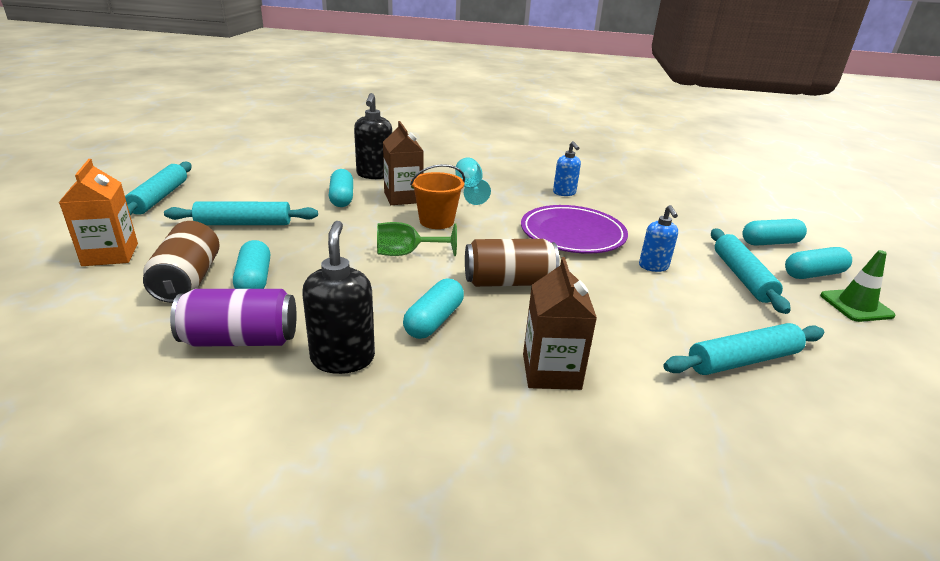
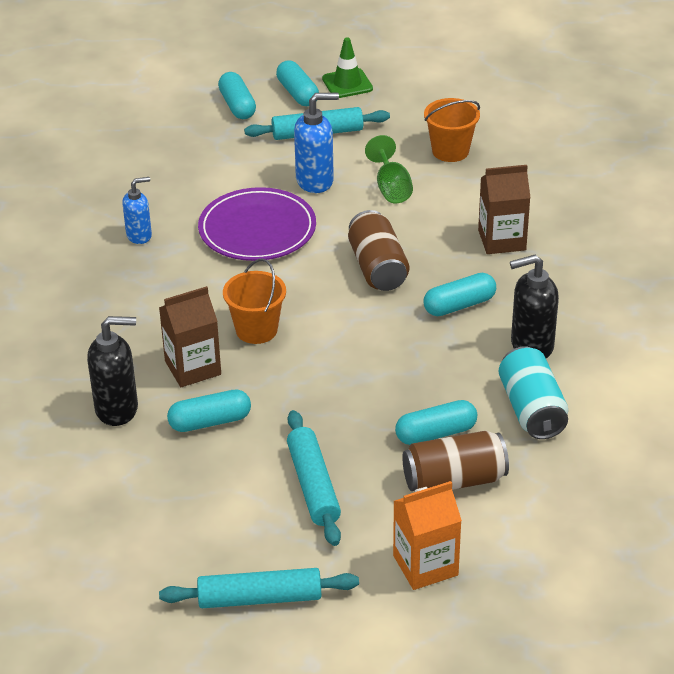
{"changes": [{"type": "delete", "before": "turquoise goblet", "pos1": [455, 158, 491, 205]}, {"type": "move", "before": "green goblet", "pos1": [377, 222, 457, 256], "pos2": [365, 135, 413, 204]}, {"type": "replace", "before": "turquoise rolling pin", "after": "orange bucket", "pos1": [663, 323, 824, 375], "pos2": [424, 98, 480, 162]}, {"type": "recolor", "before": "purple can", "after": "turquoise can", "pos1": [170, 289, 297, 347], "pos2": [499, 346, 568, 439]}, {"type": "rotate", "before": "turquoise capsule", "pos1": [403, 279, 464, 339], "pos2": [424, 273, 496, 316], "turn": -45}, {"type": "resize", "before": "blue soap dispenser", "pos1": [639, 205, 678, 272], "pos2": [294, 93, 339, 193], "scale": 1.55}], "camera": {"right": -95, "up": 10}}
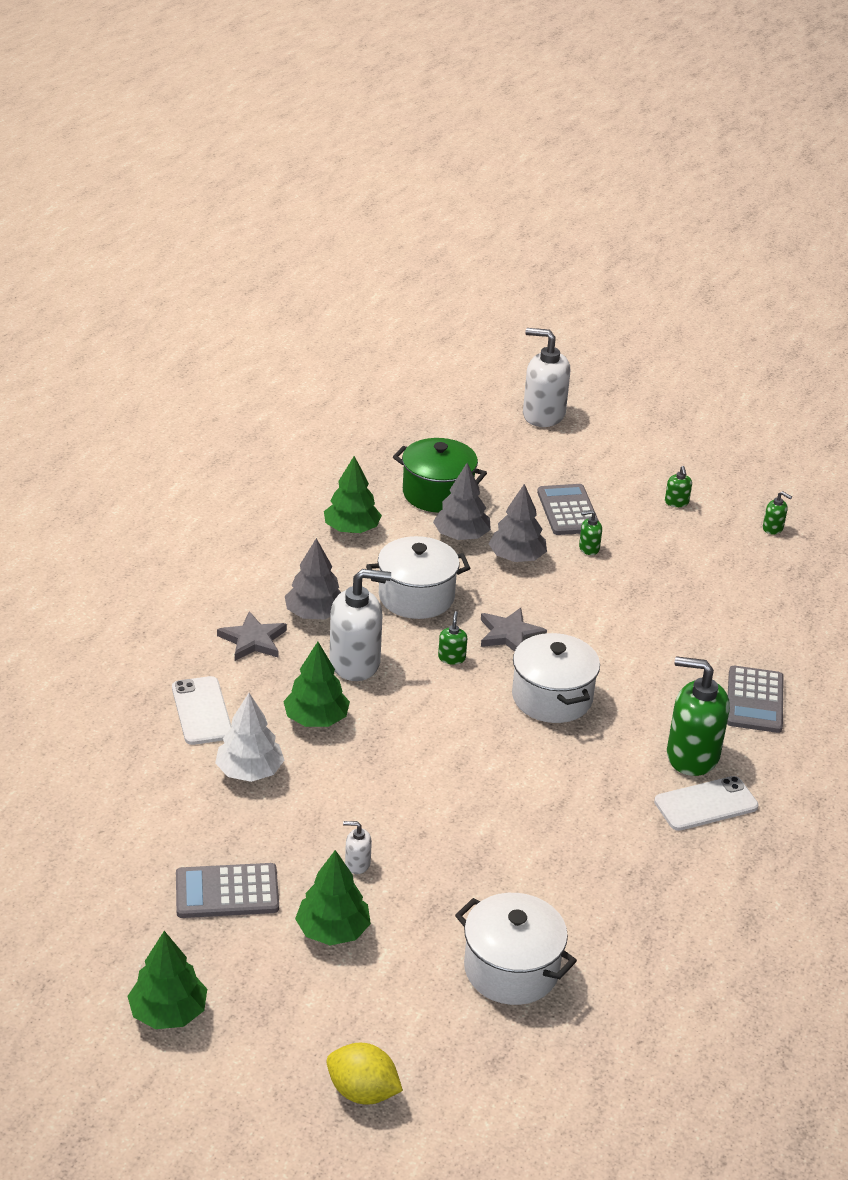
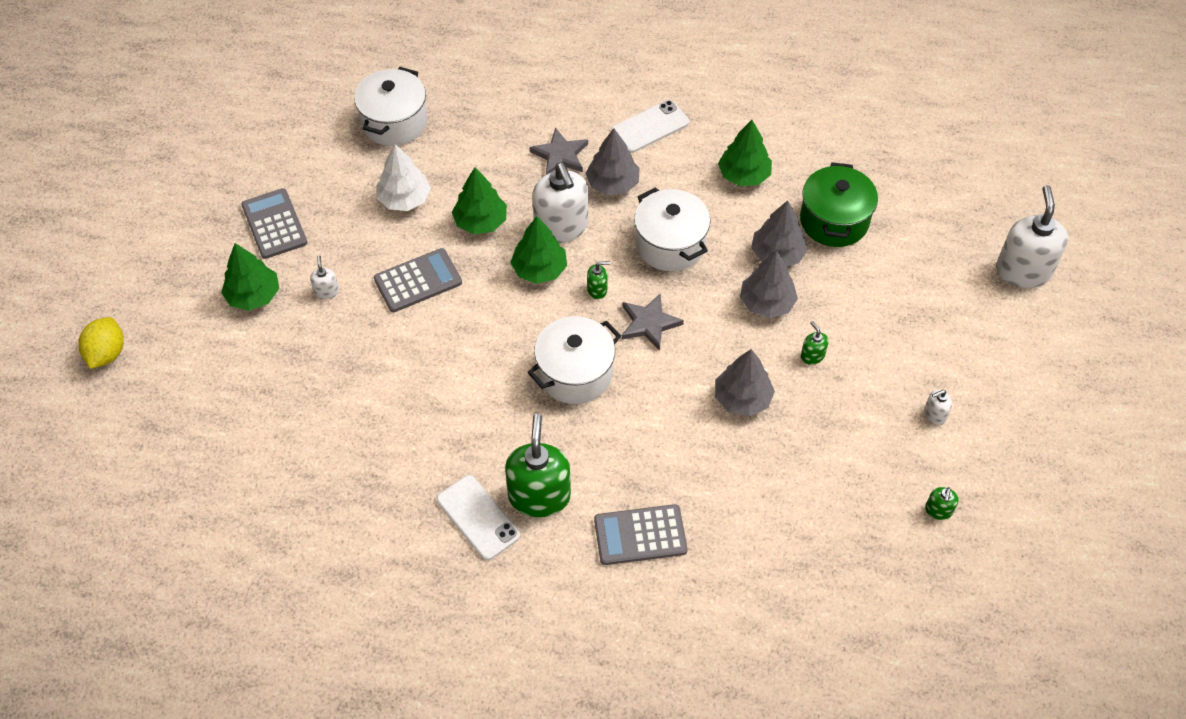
{"changes": [{"type": "insert", "after": "grey tree", "pos2": [715, 349, 775, 416]}, {"type": "move", "before": "green tree", "pos1": [128, 931, 207, 1029], "pos2": [510, 216, 567, 284]}, {"type": "move", "before": "white phone", "pos1": [172, 676, 232, 745], "pos2": [611, 100, 689, 153]}, {"type": "move", "before": "white pot", "pos1": [455, 893, 577, 1005], "pos2": [354, 67, 427, 146]}, {"type": "move", "before": "grey calculator", "pos1": [537, 484, 599, 535], "pos2": [374, 248, 462, 312]}, {"type": "recolor", "before": "green soap dispenser", "after": "white soap dispenser", "pos1": [665, 466, 692, 507], "pos2": [924, 390, 952, 425]}], "camera": {"right": 75, "up": 20}}
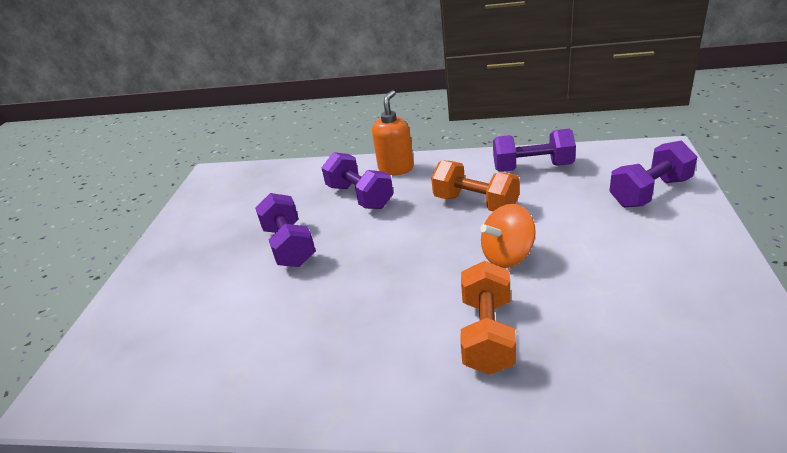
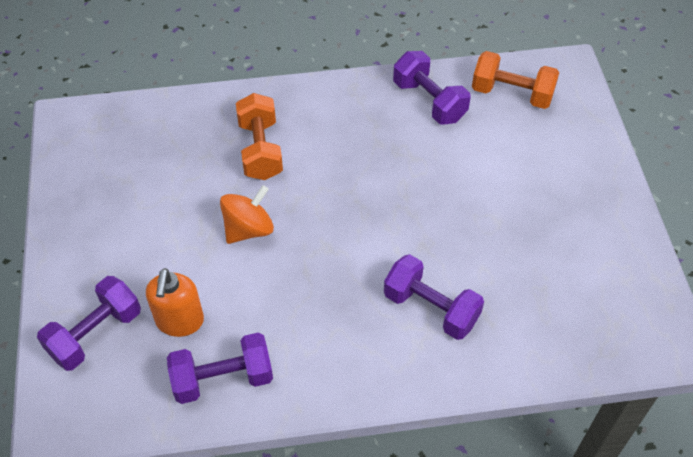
{"changes": [{"type": "move", "before": "purple dumbbell", "pos1": [255, 193, 316, 267], "pos2": [393, 51, 471, 125]}, {"type": "move", "before": "orange soap dispenser", "pos1": [372, 90, 414, 175], "pos2": [146, 268, 204, 337]}, {"type": "move", "before": "orange dumbbell", "pos1": [431, 160, 520, 211], "pos2": [472, 51, 559, 109]}], "camera": {"right": 160, "up": 20}}
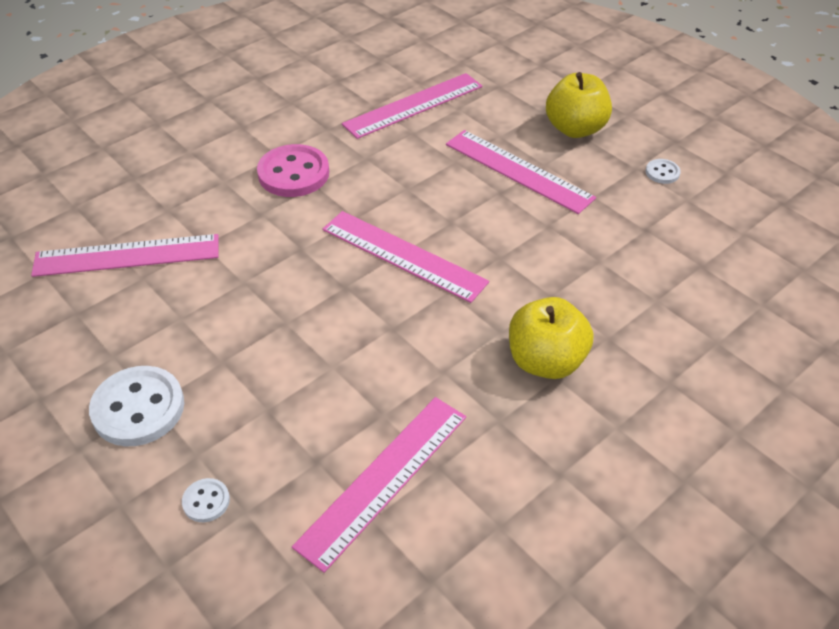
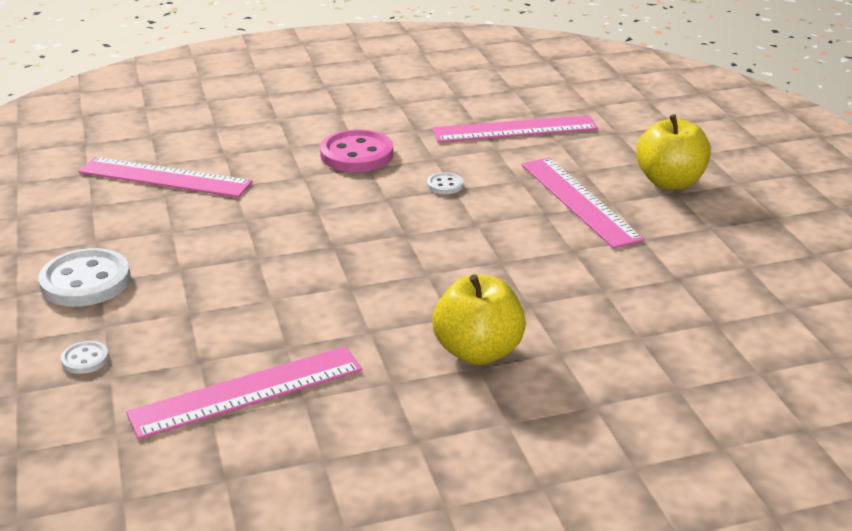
{"changes": [{"type": "delete", "before": "pink ruler", "pos1": [323, 211, 489, 303]}, {"type": "move", "before": "white button", "pos1": [646, 159, 681, 184], "pos2": [427, 172, 463, 194]}], "camera": {"right": 25, "up": -15}}
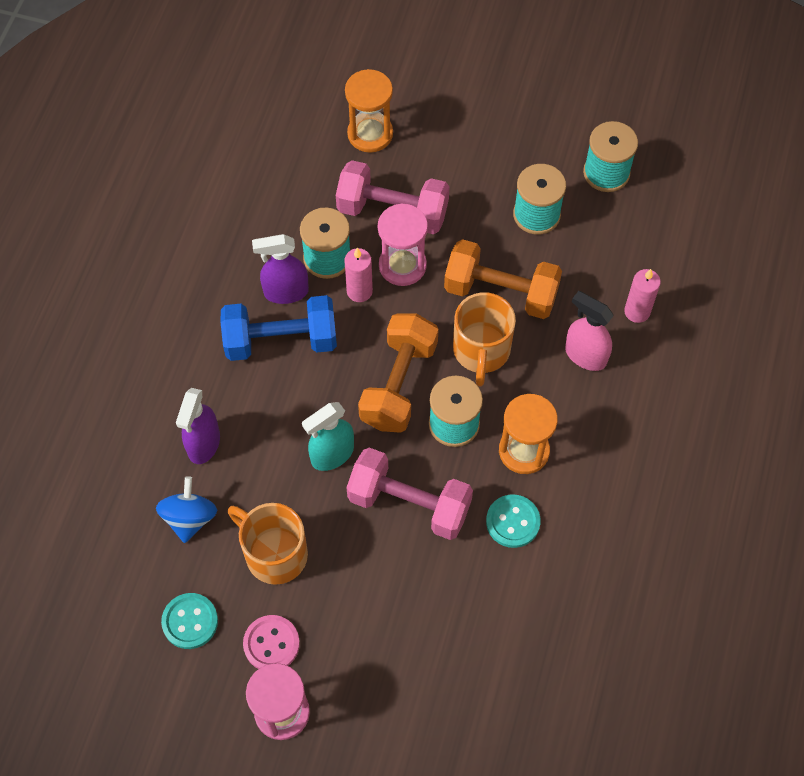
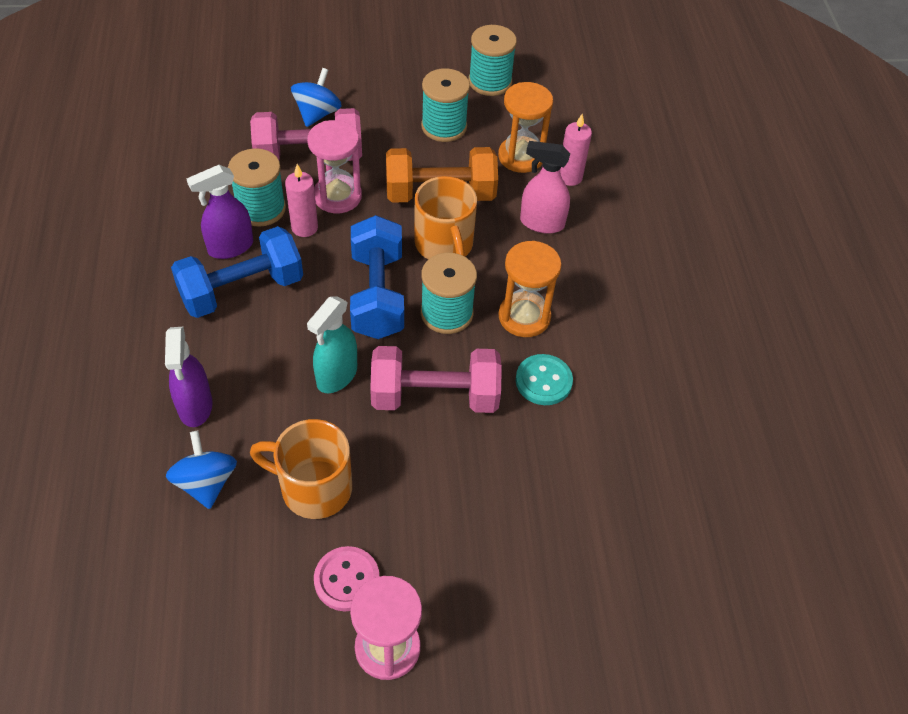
{"changes": [{"type": "delete", "before": "turquoise button", "pos1": [161, 593, 218, 649]}, {"type": "insert", "after": "blue spinning top", "pos2": [291, 68, 342, 127]}, {"type": "move", "before": "orange hourglass", "pos1": [345, 69, 393, 153], "pos2": [498, 82, 553, 173]}, {"type": "recolor", "before": "orange dumbbell", "after": "blue dumbbell", "pos1": [358, 313, 439, 433], "pos2": [350, 215, 404, 339]}], "camera": {"right": -25, "up": -10}}
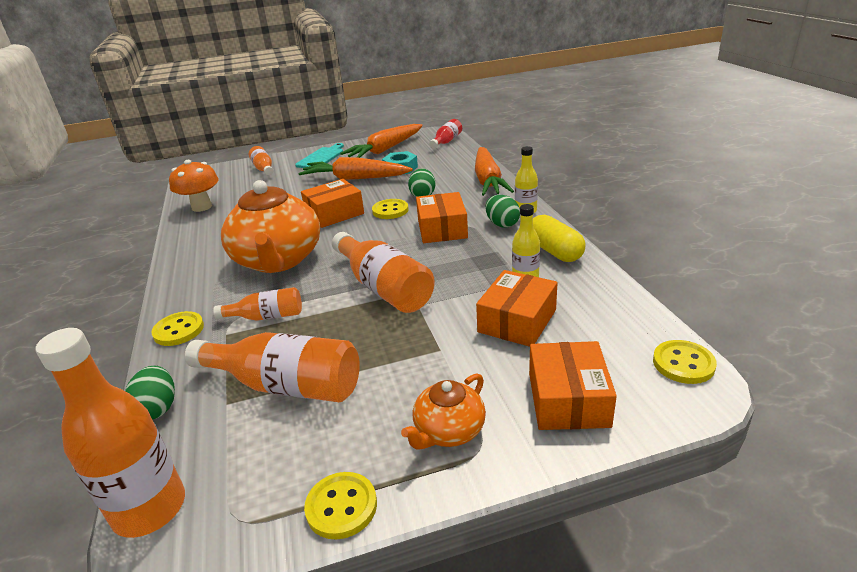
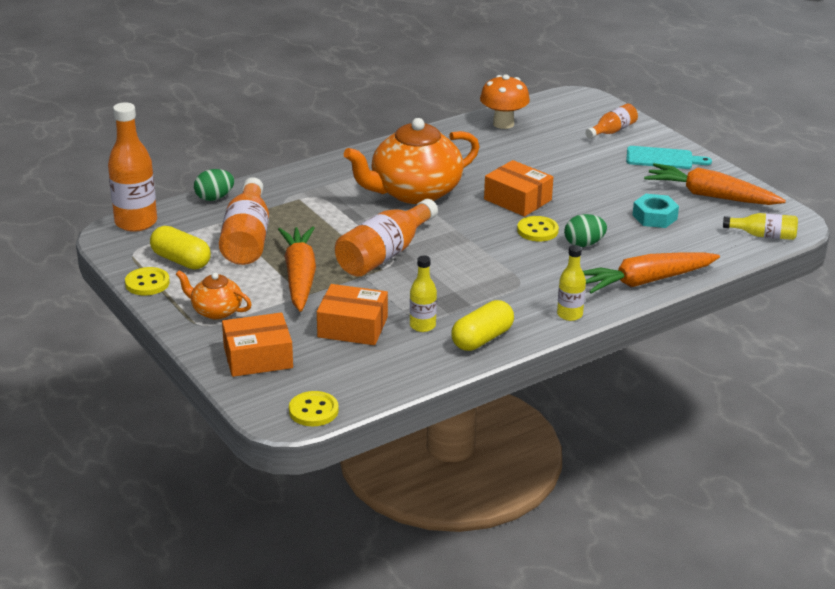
{"changes": [{"type": "delete", "before": "yellow button", "pos1": [152, 311, 204, 346]}, {"type": "delete", "before": "orange bottle", "pos1": [213, 287, 302, 321]}, {"type": "delete", "before": "orange box", "pos1": [416, 192, 468, 243]}, {"type": "delete", "before": "green egg", "pos1": [485, 195, 520, 228]}, {"type": "insert", "after": "yellow capsule", "pos2": [150, 226, 211, 269]}, {"type": "move", "before": "orange carrot", "pos1": [298, 157, 413, 180], "pos2": [278, 226, 316, 312]}, {"type": "recolor", "before": "red bottle", "after": "yellow bottle", "pos1": [429, 119, 462, 148], "pos2": [723, 213, 798, 240]}], "camera": {"right": 70, "up": 0}}
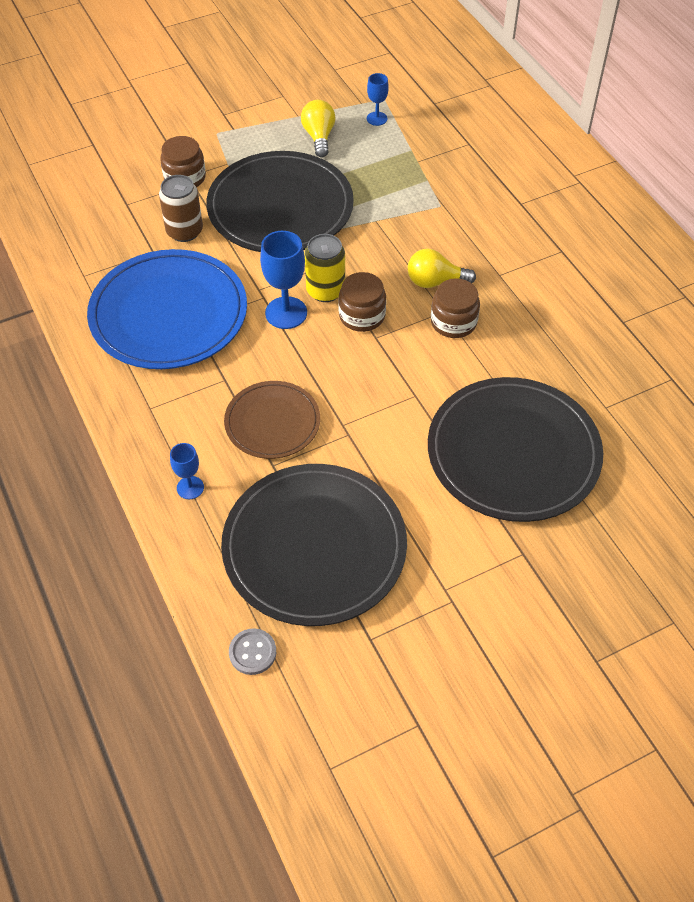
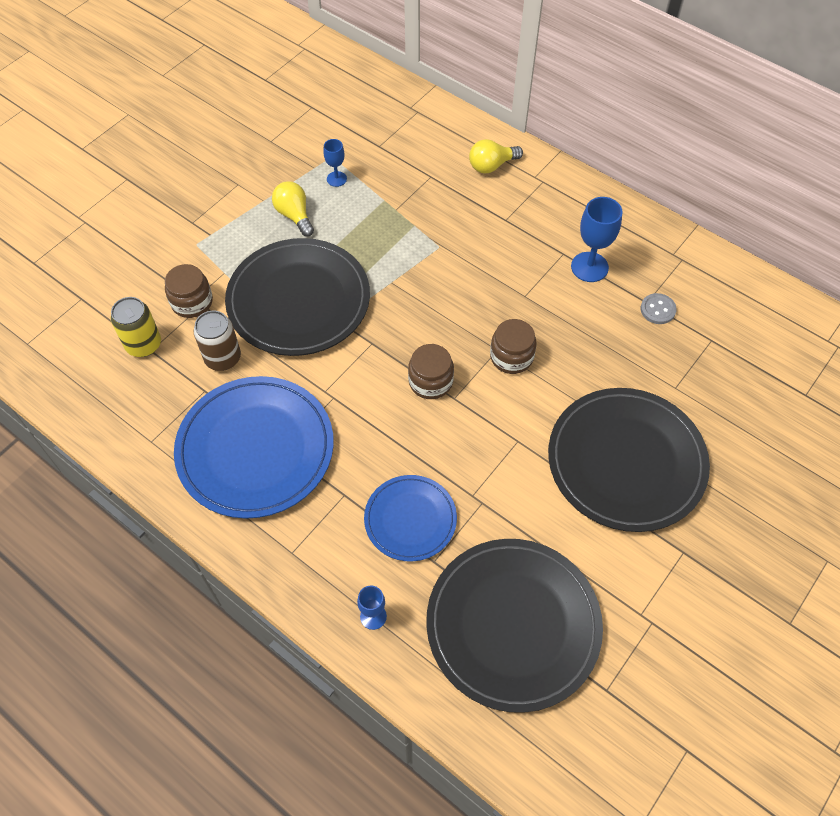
{"changes": [{"type": "move", "before": "grey button", "pos1": [229, 628, 276, 675], "pos2": [640, 293, 677, 324]}, {"type": "move", "before": "blue goblet", "pos1": [260, 231, 307, 329], "pos2": [571, 197, 623, 282]}, {"type": "move", "before": "yellow can", "pos1": [304, 234, 345, 302], "pos2": [111, 297, 161, 357]}, {"type": "move", "before": "yellow light bulb", "pos1": [408, 249, 476, 288], "pos2": [469, 139, 523, 174]}, {"type": "recolor", "before": "brown plate", "after": "blue plate", "pos1": [224, 381, 320, 459], "pos2": [364, 475, 457, 562]}], "camera": {"right": -25, "up": 5}}
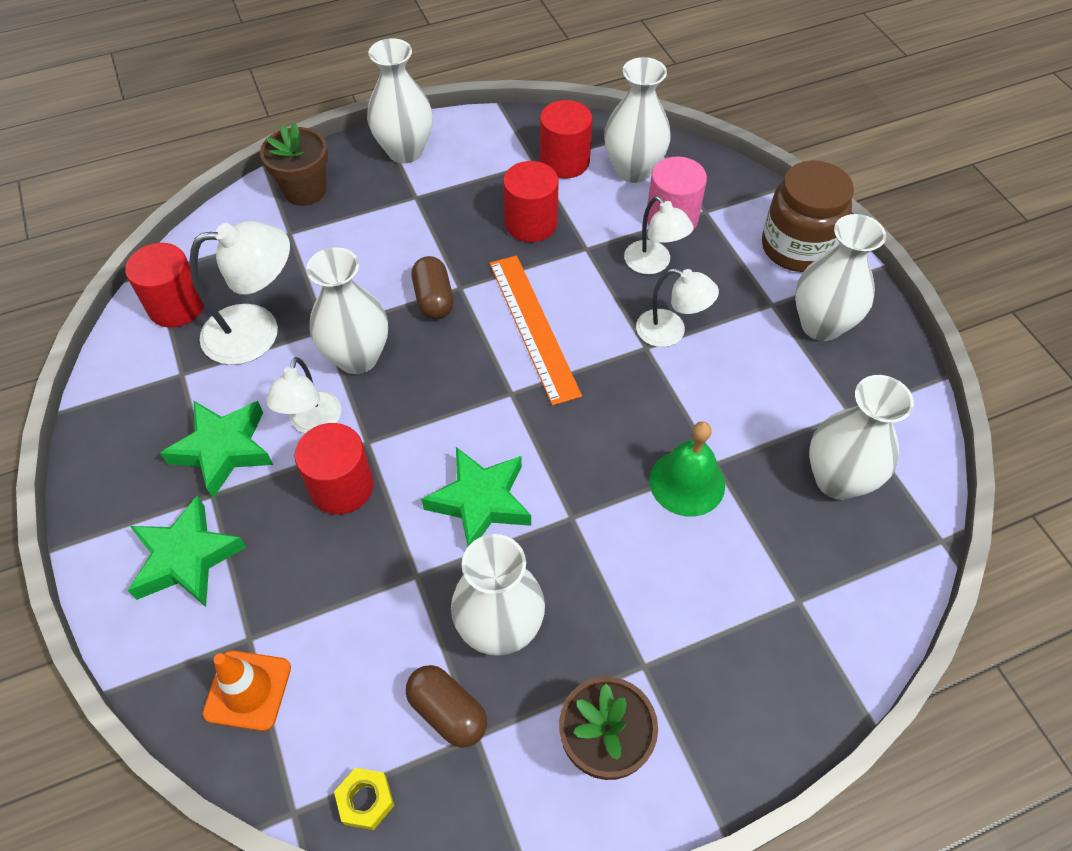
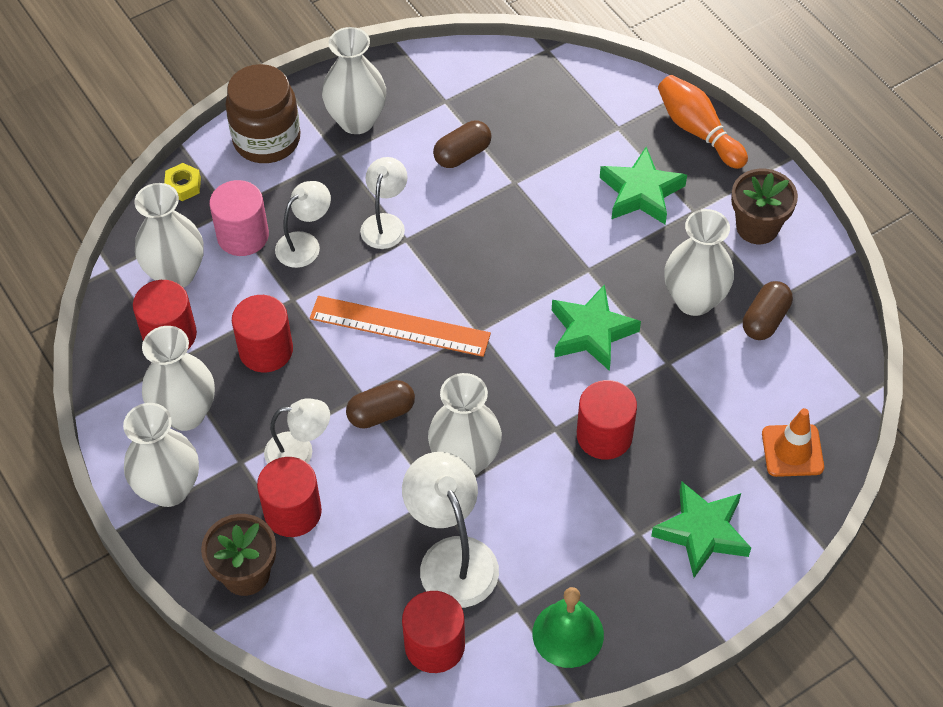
{"changes": [{"type": "insert", "after": "red cylinder", "pos2": [257, 457, 322, 537]}, {"type": "insert", "after": "brown capsule", "pos2": [433, 121, 492, 168]}, {"type": "insert", "after": "orange bowling pin", "pos2": [658, 75, 748, 169]}, {"type": "move", "before": "green star", "pos1": [160, 401, 273, 498], "pos2": [600, 147, 687, 224]}, {"type": "move", "before": "white lamp", "pos1": [266, 357, 341, 433], "pos2": [264, 398, 330, 464]}, {"type": "move", "before": "yellow nut", "pos1": [334, 768, 394, 830], "pos2": [164, 163, 201, 201]}, {"type": "move", "before": "green bell", "pos1": [649, 421, 725, 517], "pos2": [532, 587, 604, 668]}, {"type": "move", "before": "white vase", "pos1": [809, 375, 914, 500], "pos2": [142, 326, 215, 431]}, {"type": "rotate", "before": "orange ruler", "pos1": [490, 256, 582, 406], "pos2": [310, 296, 491, 357], "turn": 45}], "camera": {"right": -100, "up": 0}}
